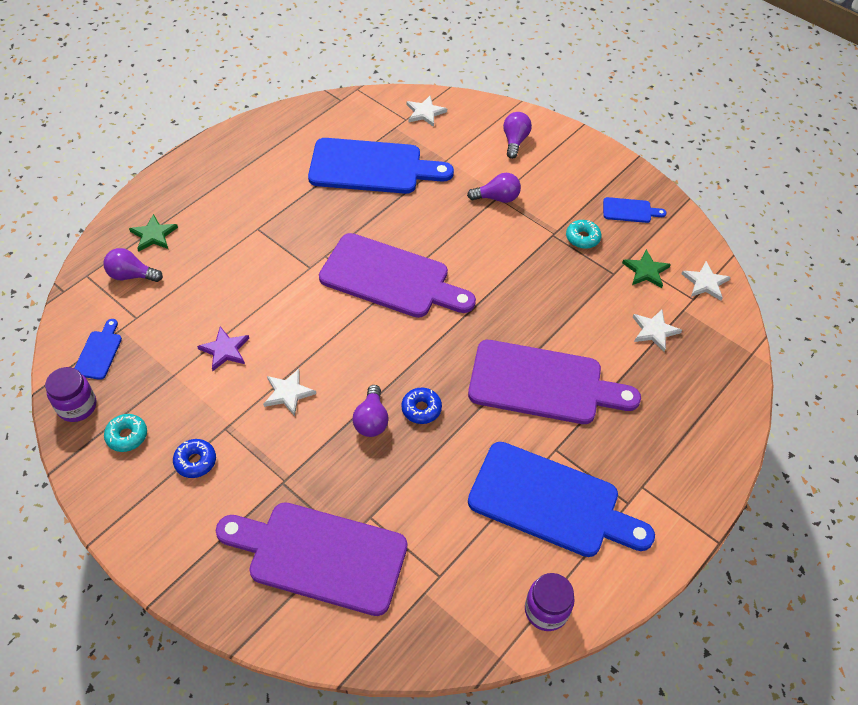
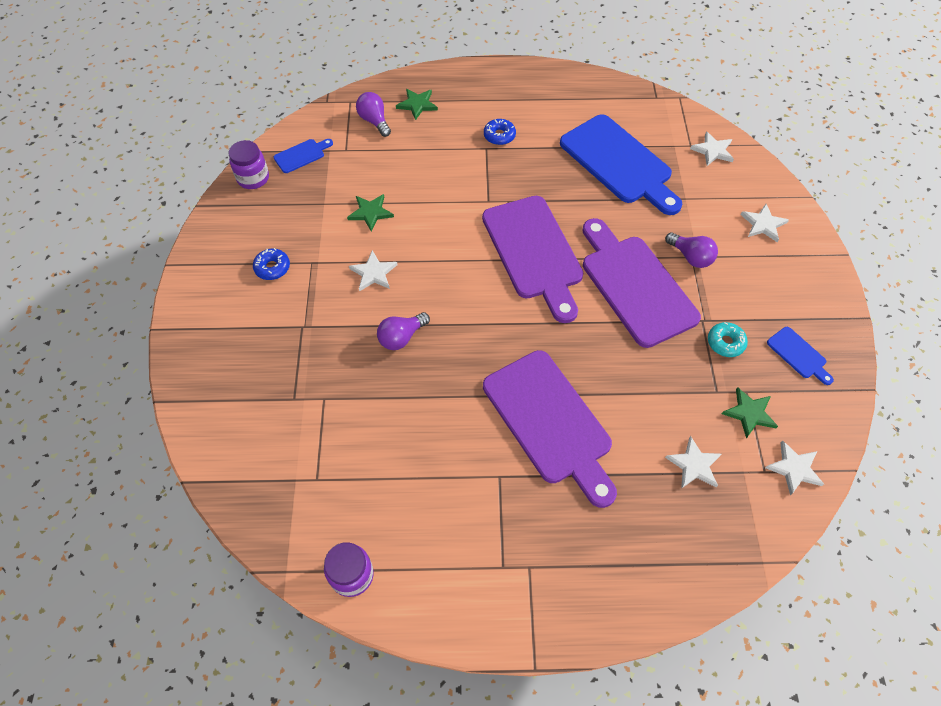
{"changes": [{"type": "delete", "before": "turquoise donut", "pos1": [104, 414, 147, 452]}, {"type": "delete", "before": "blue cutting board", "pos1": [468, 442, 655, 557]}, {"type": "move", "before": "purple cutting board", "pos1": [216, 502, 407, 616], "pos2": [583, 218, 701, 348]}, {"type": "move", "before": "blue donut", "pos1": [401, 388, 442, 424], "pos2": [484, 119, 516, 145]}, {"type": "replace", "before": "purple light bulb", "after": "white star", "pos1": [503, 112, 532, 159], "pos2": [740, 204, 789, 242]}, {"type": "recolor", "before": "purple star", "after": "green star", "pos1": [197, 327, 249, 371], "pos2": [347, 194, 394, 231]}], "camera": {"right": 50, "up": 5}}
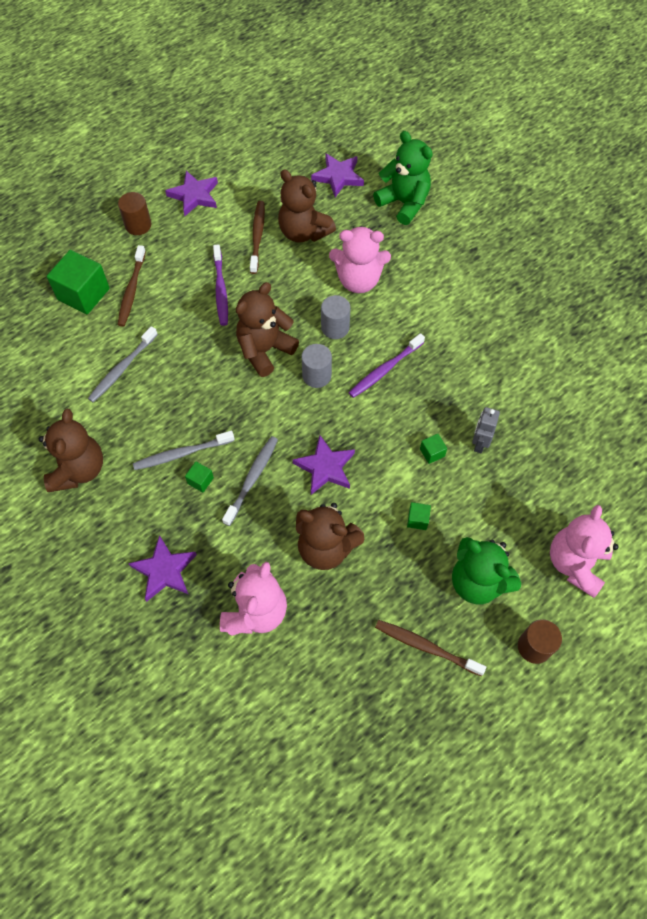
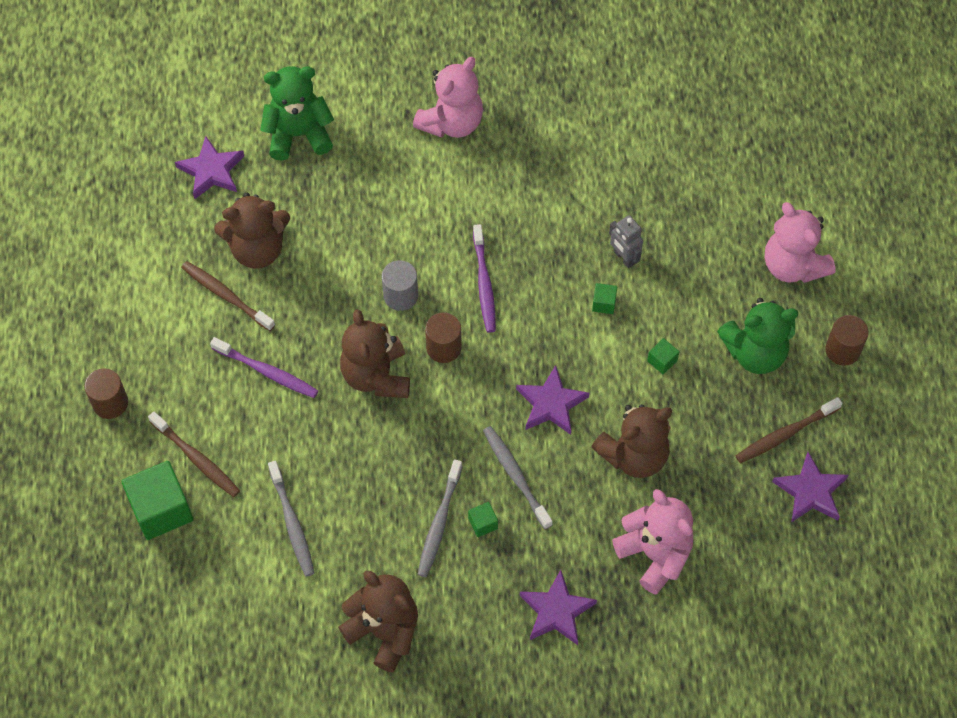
{"changes": [{"type": "move", "before": "purple star", "pos1": [165, 170, 218, 216], "pos2": [772, 452, 848, 523]}, {"type": "move", "before": "pink teddy bear", "pos1": [329, 226, 391, 293], "pos2": [413, 57, 483, 138]}, {"type": "recolor", "before": "grey cylinder", "after": "brown cylinder", "pos1": [302, 344, 332, 388], "pos2": [425, 313, 462, 363]}], "camera": {"right": -55, "up": 0}}
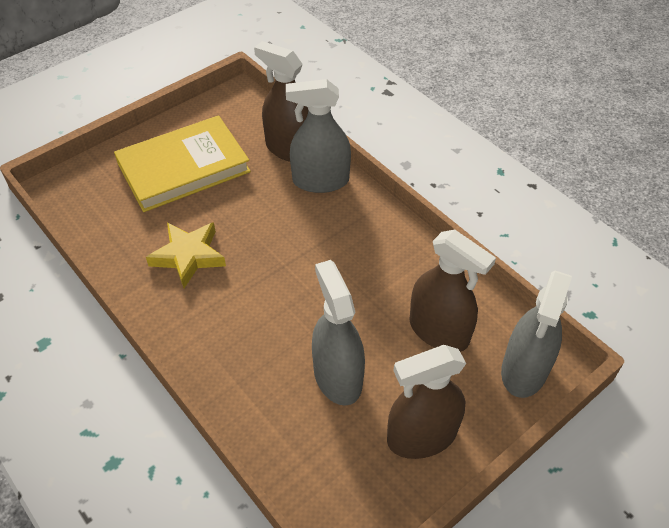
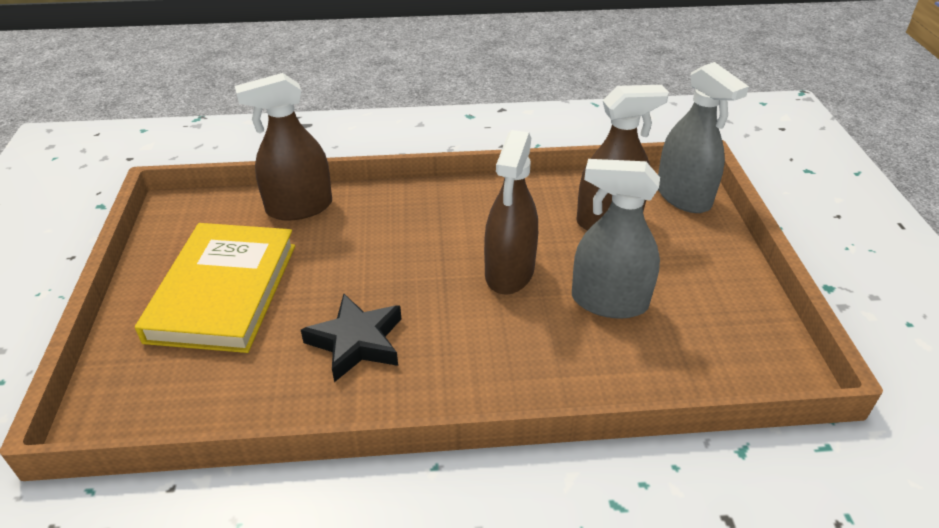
{"changes": [{"type": "delete", "before": "grey spray bottle", "pos1": [286, 79, 351, 193]}, {"type": "move", "before": "brown spray bottle", "pos1": [387, 345, 466, 459], "pos2": [484, 130, 538, 295]}, {"type": "recolor", "before": "yellow star", "after": "black star", "pos1": [146, 222, 226, 288], "pos2": [301, 294, 401, 382]}], "camera": {"right": -55, "up": -10}}
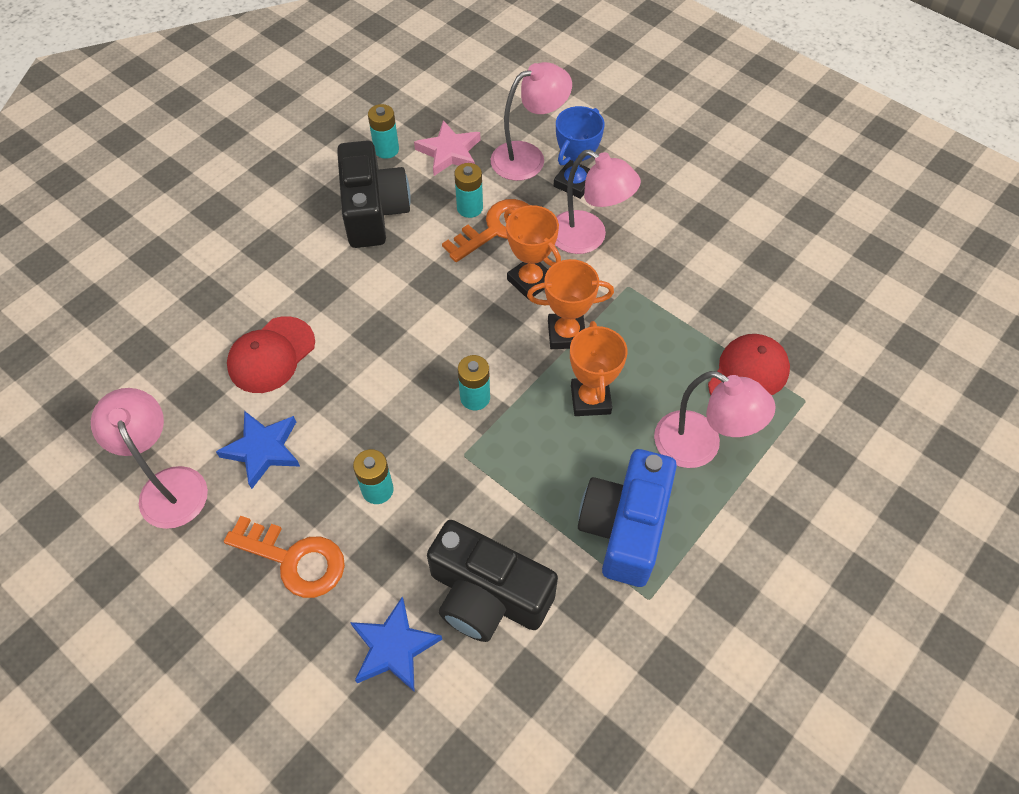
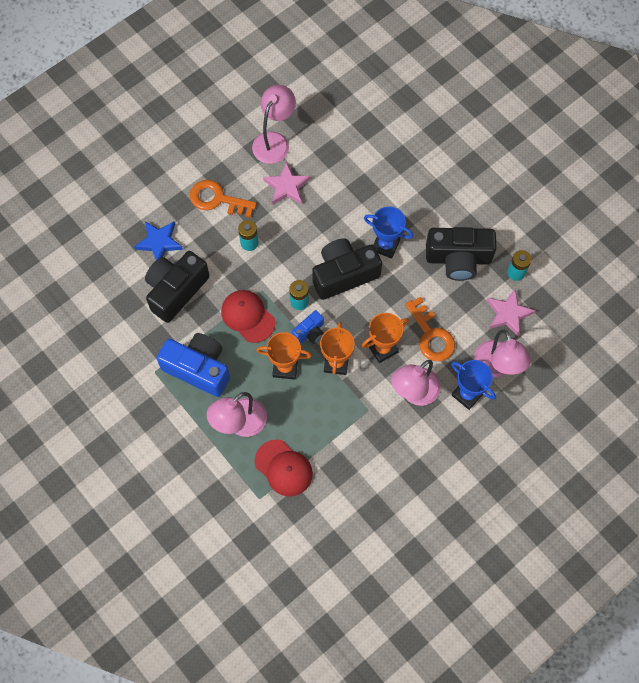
{"changes": [{"type": "delete", "before": "turquoise battery", "pos1": [454, 163, 483, 218]}, {"type": "insert", "after": "blue camera", "pos2": [292, 310, 324, 344]}, {"type": "insert", "after": "black camera", "pos2": [312, 238, 382, 300]}, {"type": "insert", "after": "blue trophy", "pos2": [364, 206, 413, 259]}, {"type": "move", "before": "red cap", "pos1": [227, 316, 315, 393], "pos2": [221, 290, 275, 343]}, {"type": "recolor", "before": "blue star", "after": "pink star", "pos1": [216, 411, 300, 489], "pos2": [263, 162, 310, 205]}, {"type": "rotate", "before": "pink lamp", "pos1": [91, 388, 208, 529], "pos2": [252, 85, 296, 164], "turn": -45}, {"type": "rotate", "before": "orange key", "pos1": [224, 516, 345, 598], "pos2": [190, 180, 257, 218], "turn": 75}], "camera": {"right": 100, "up": 10}}
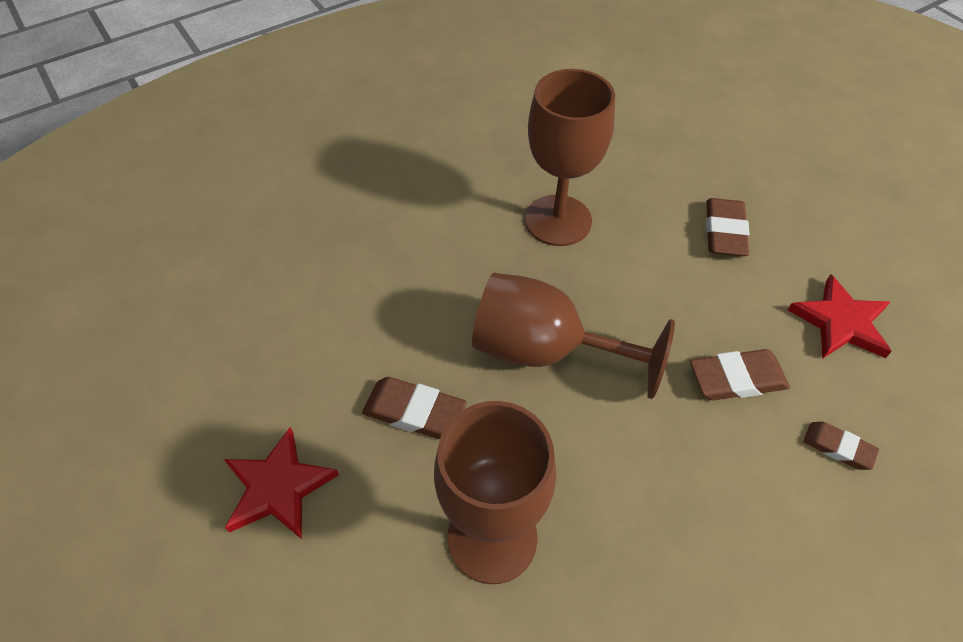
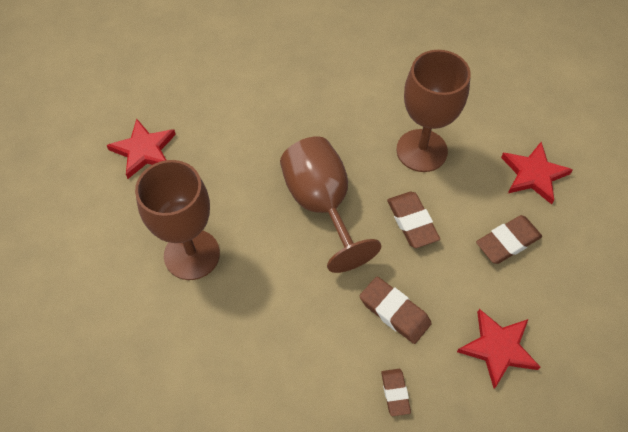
{"changes": [{"type": "insert", "after": "red star", "pos2": [501, 142, 573, 204]}, {"type": "move", "before": "brown eraser", "pos1": [362, 377, 466, 439], "pos2": [387, 192, 440, 248]}], "camera": {"right": 50, "up": 5}}
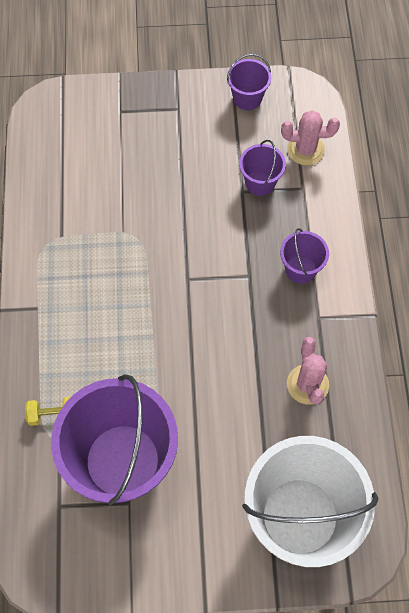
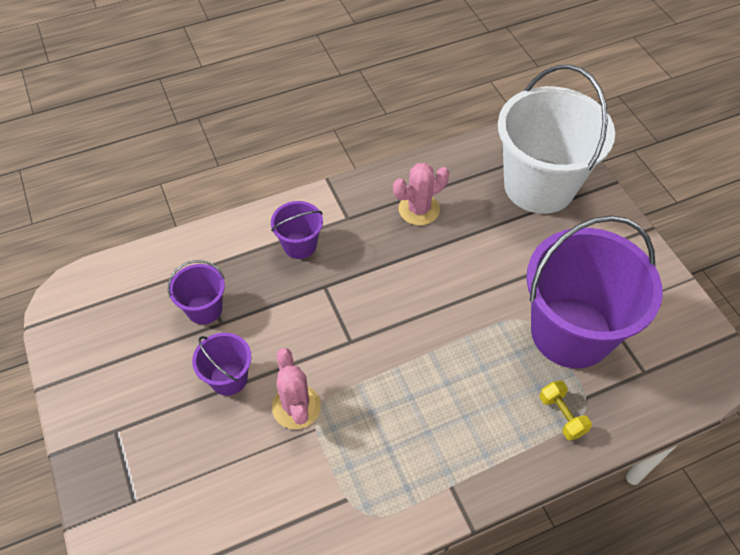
{"changes": [{"type": "move", "before": "purple bucket", "pos1": [227, 54, 271, 110], "pos2": [192, 333, 252, 396]}, {"type": "move", "before": "pink cactus", "pos1": [281, 110, 340, 165], "pos2": [272, 348, 321, 429]}], "camera": {"right": -110, "up": -10}}
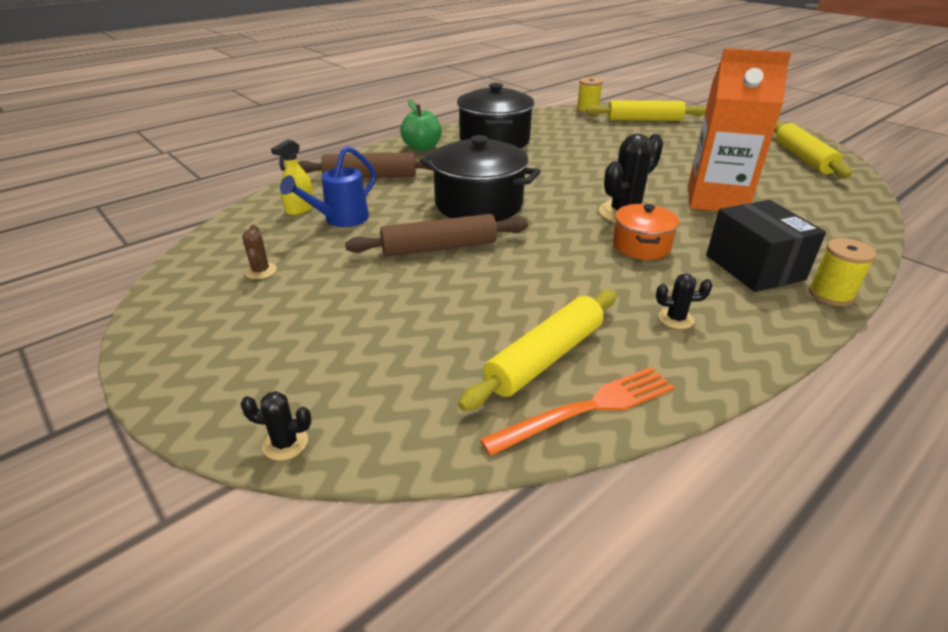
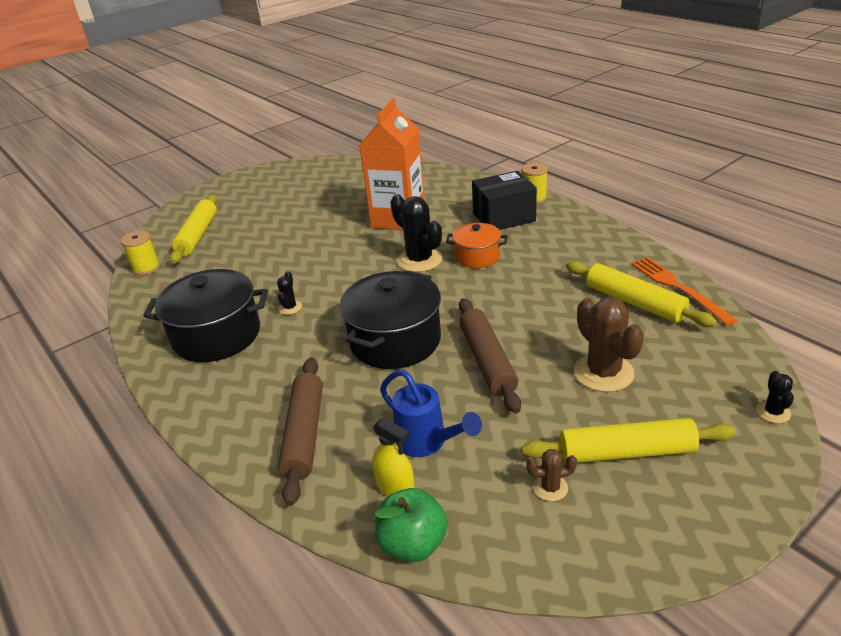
{"changes": [{"type": "insert", "after": "brown cactus", "pos2": [574, 297, 644, 392]}, {"type": "move", "before": "green apple", "pos1": [400, 100, 442, 151], "pos2": [375, 488, 448, 562]}, {"type": "move", "before": "black cactus", "pos1": [656, 273, 713, 329], "pos2": [277, 271, 302, 315]}, {"type": "move", "before": "yellow rolling pin", "pos1": [774, 121, 852, 178], "pos2": [521, 418, 736, 463]}], "camera": {"right": -85, "up": 0}}
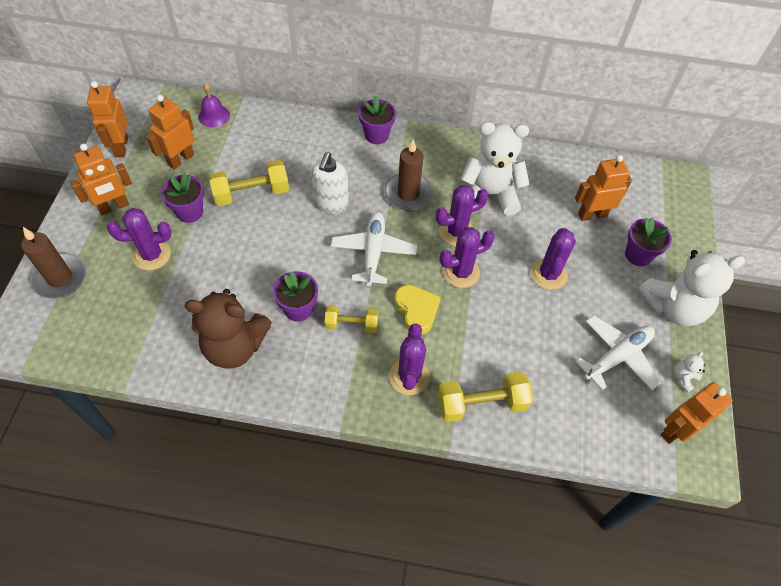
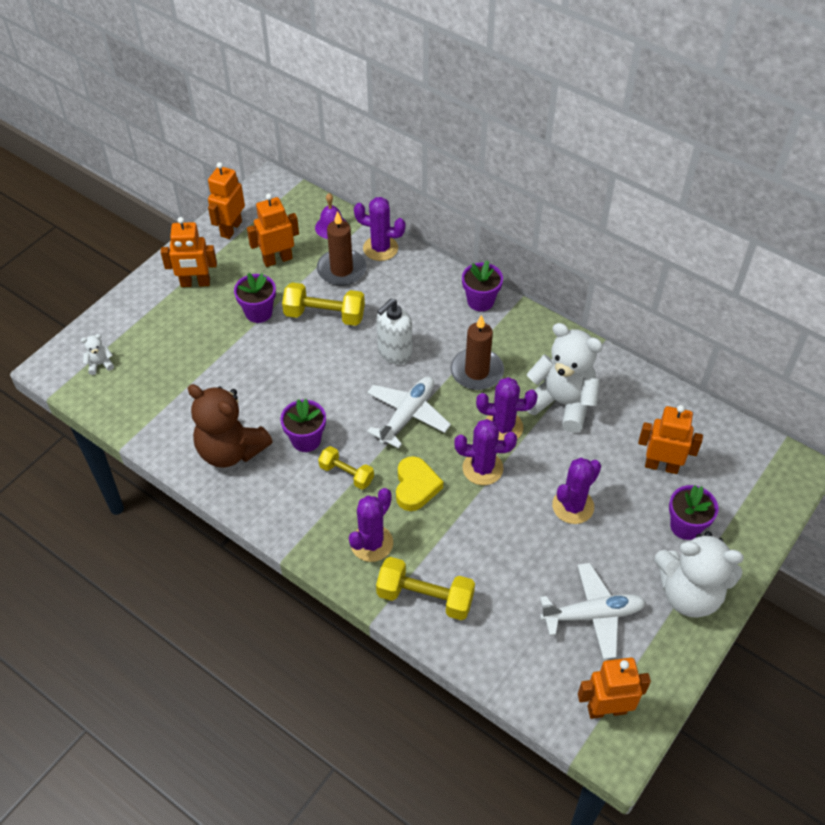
{"changes": [{"type": "move", "before": "brown candle", "pos1": [21, 227, 86, 298], "pos2": [317, 211, 366, 286]}, {"type": "move", "before": "purple cactus", "pos1": [107, 208, 171, 270], "pos2": [354, 197, 406, 261]}, {"type": "move", "before": "white teddy bear", "pos1": [674, 351, 705, 393], "pos2": [81, 334, 114, 375]}], "camera": {"right": 30, "up": -5}}
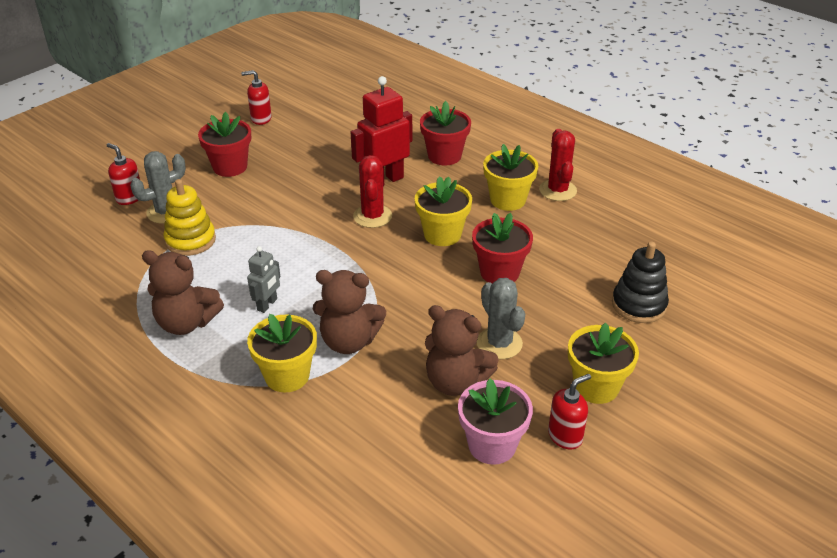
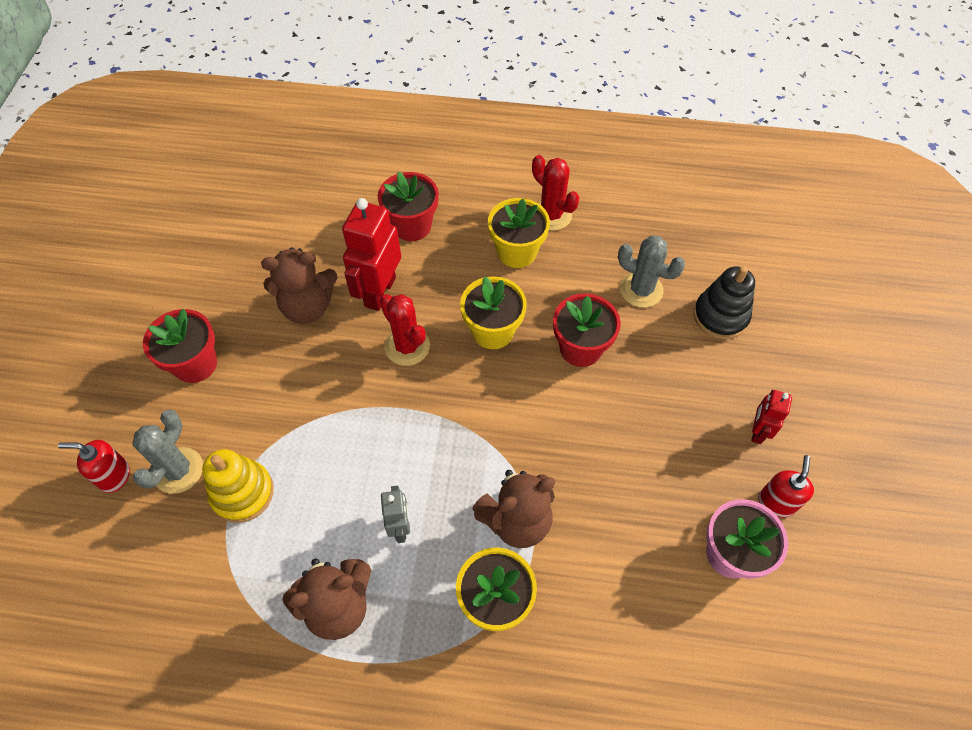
{"changes": [{"type": "delete", "before": "red soap dispenser", "pos1": [241, 70, 272, 125]}, {"type": "move", "before": "brown teddy bear", "pos1": [425, 305, 499, 396], "pos2": [261, 247, 338, 324]}, {"type": "move", "before": "grey cactus", "pos1": [477, 278, 525, 359], "pos2": [618, 235, 685, 308]}, {"type": "replace", "before": "yellow flower pot", "after": "red robot", "pos1": [568, 323, 639, 404], "pos2": [751, 390, 792, 444]}], "camera": {"right": -35, "up": 20}}
